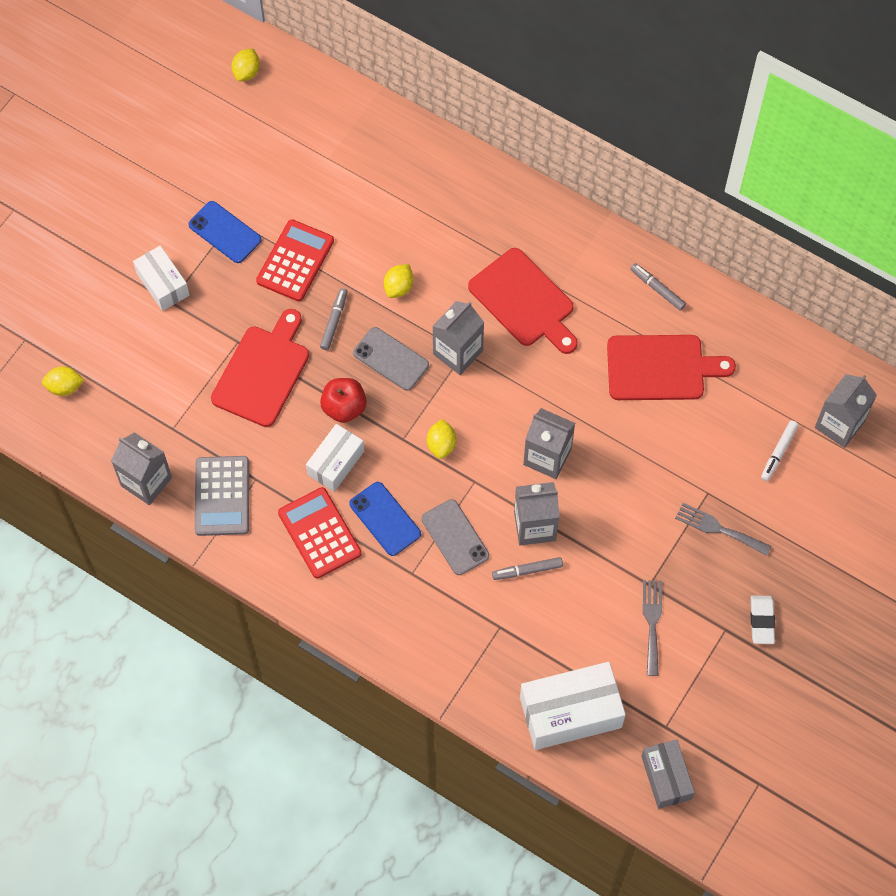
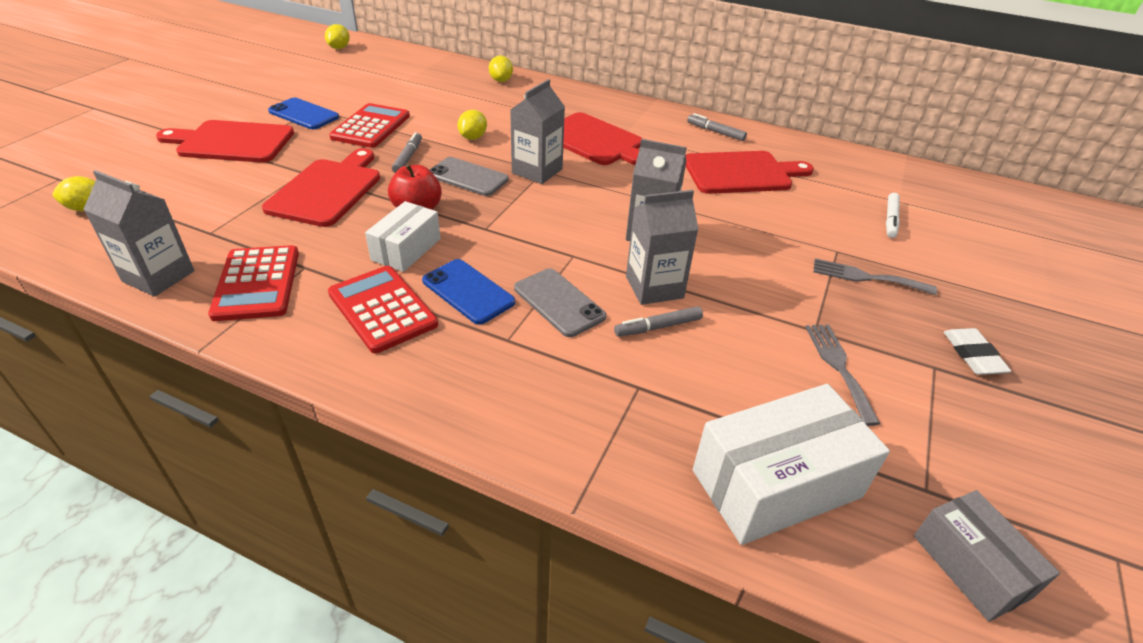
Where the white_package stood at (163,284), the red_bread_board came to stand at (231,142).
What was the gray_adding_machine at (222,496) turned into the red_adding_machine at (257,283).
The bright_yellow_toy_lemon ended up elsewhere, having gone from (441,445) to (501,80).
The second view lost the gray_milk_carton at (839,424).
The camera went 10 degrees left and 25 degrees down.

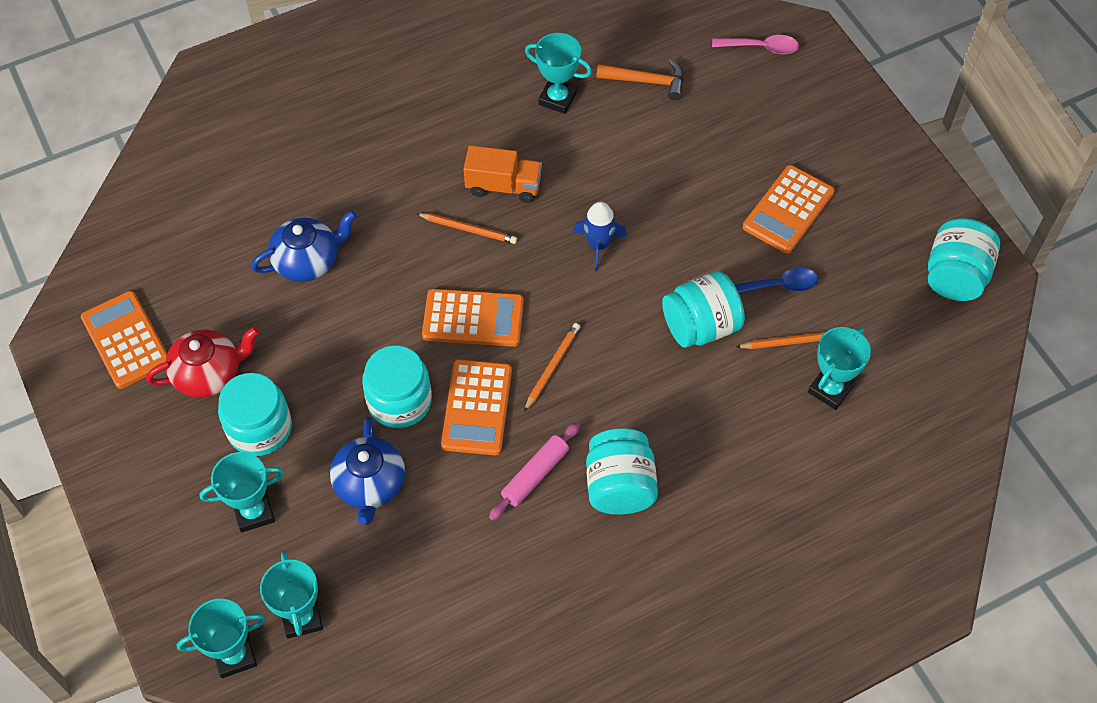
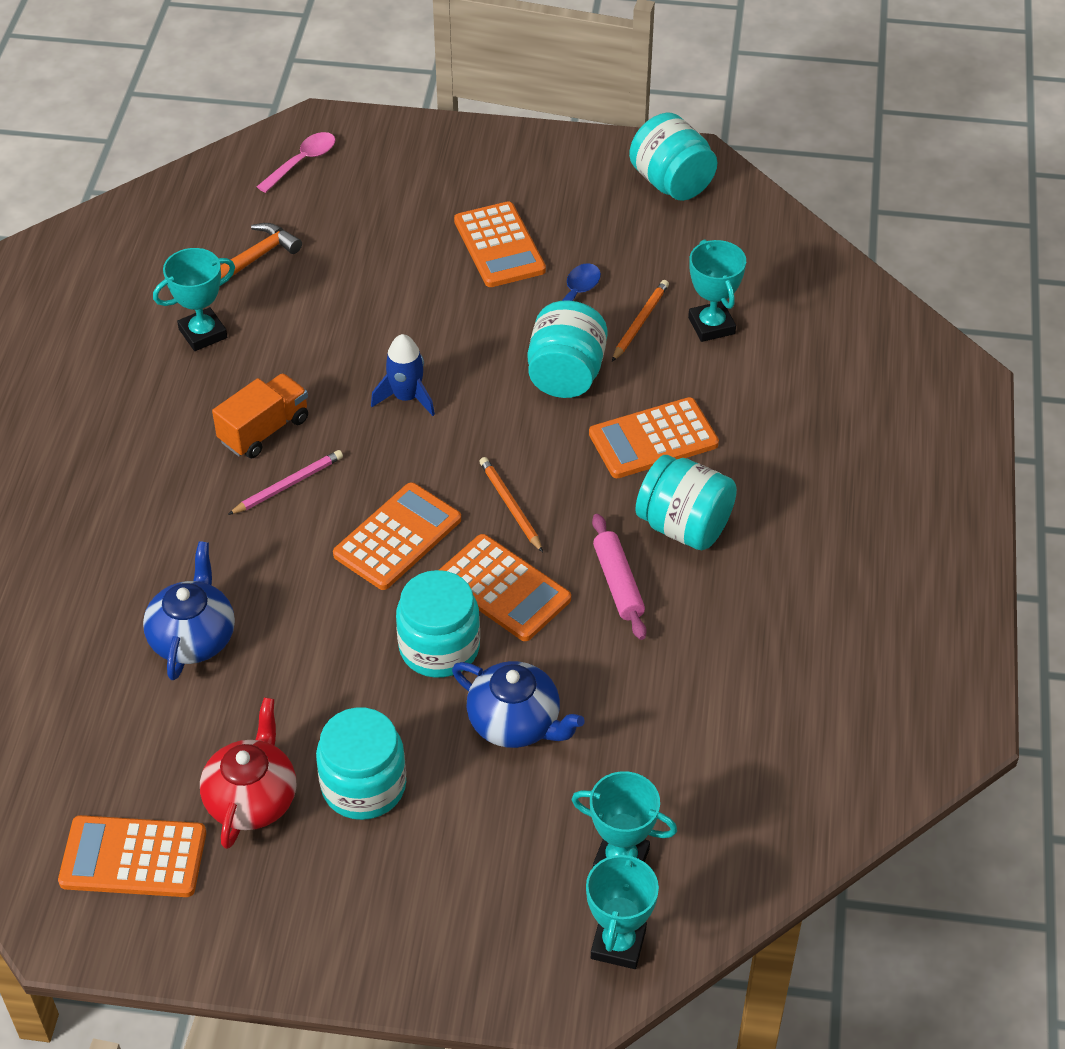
The second view lost the teal_award_cup at (254,512).
What was the orange_wooden_pencil at (468,229) turned into the rose-pink_wooden_pencil at (288,485).
The second view gained the orange_adding_machine at (653,439).
The camera went 55 degrees left and 10 degrees down.

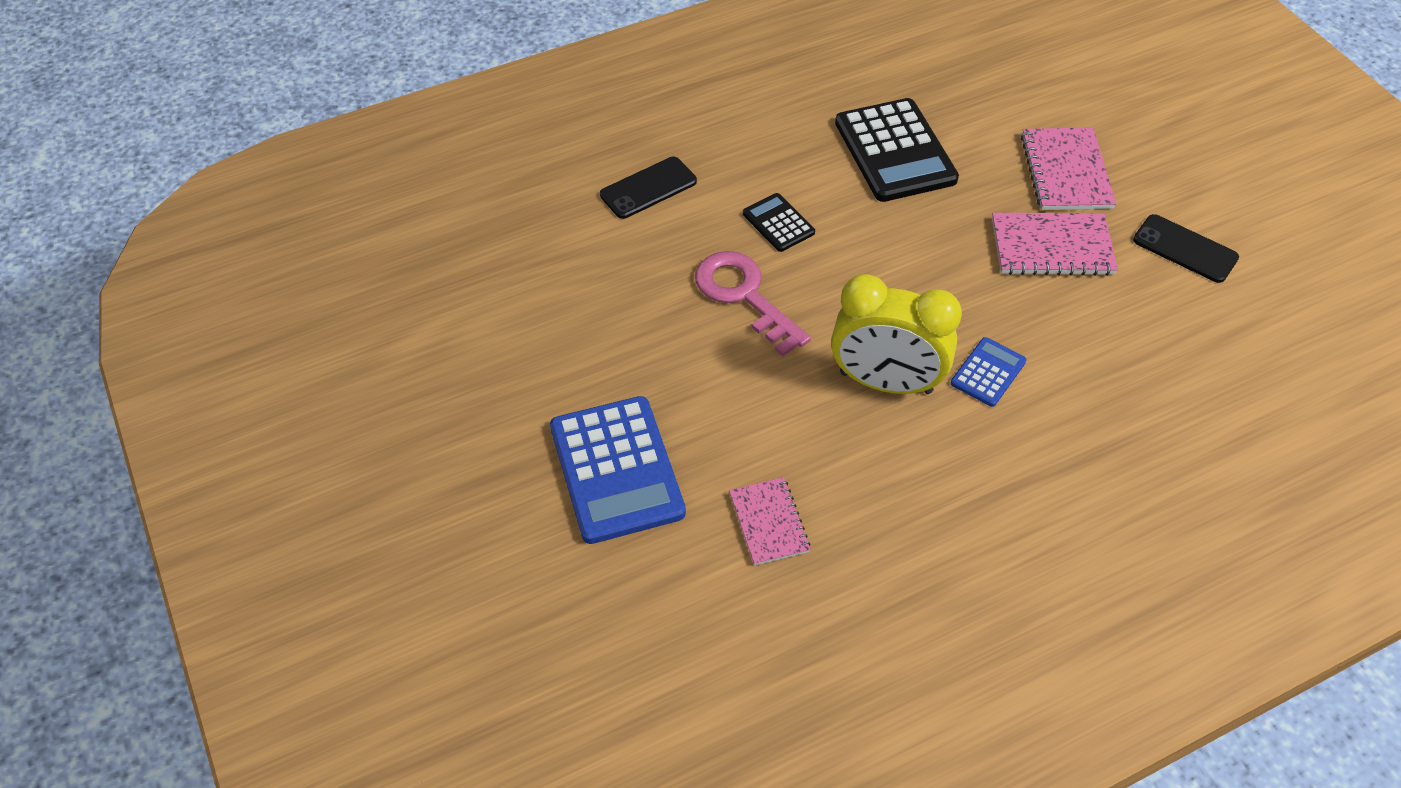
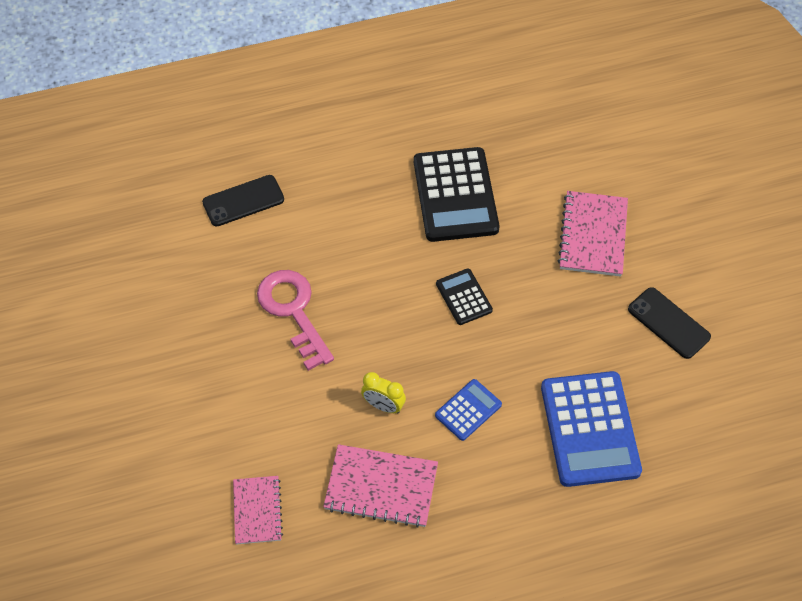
The cobalt_adding_machine ended up elsewhere, having gone from (616,470) to (590,429).
The jet-black_adding_machine ended up elsewhere, having gone from (778,223) to (464,297).
The size of the bright_yellow_clock at (885,382) changed by a factor of 0.46.
The rose-pink_exercise_book ended up elsewhere, having gone from (1052,247) to (381,487).
The camera went 10 degrees right and 5 degrees up.

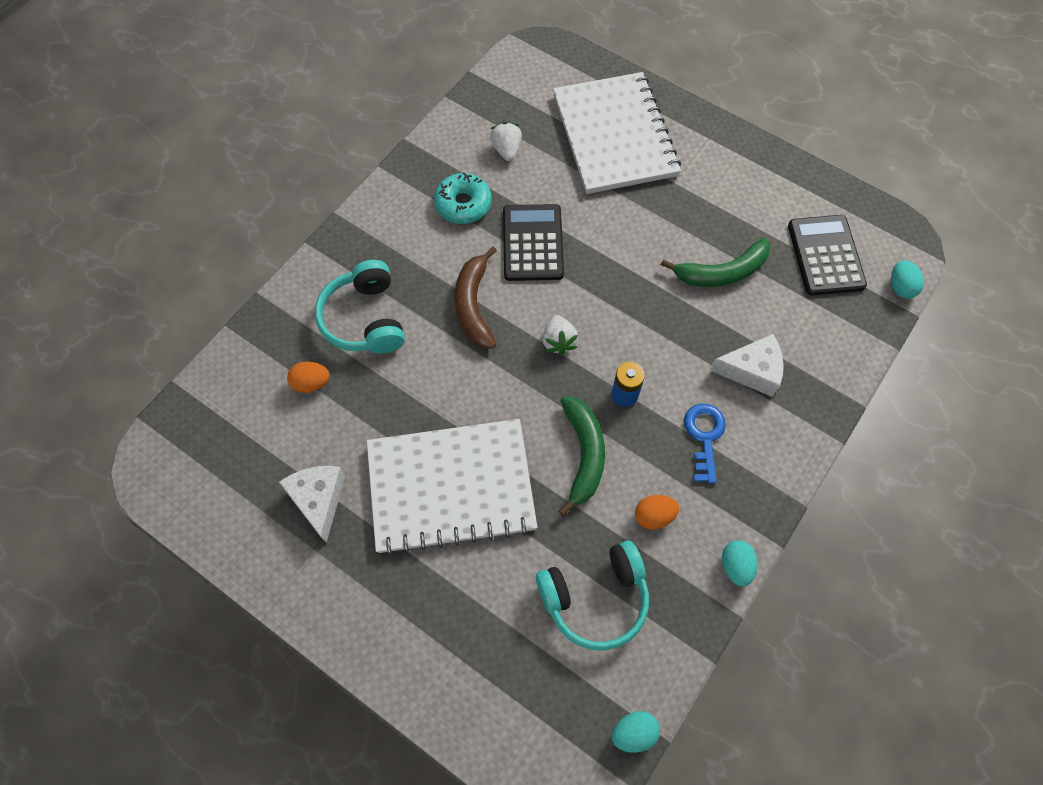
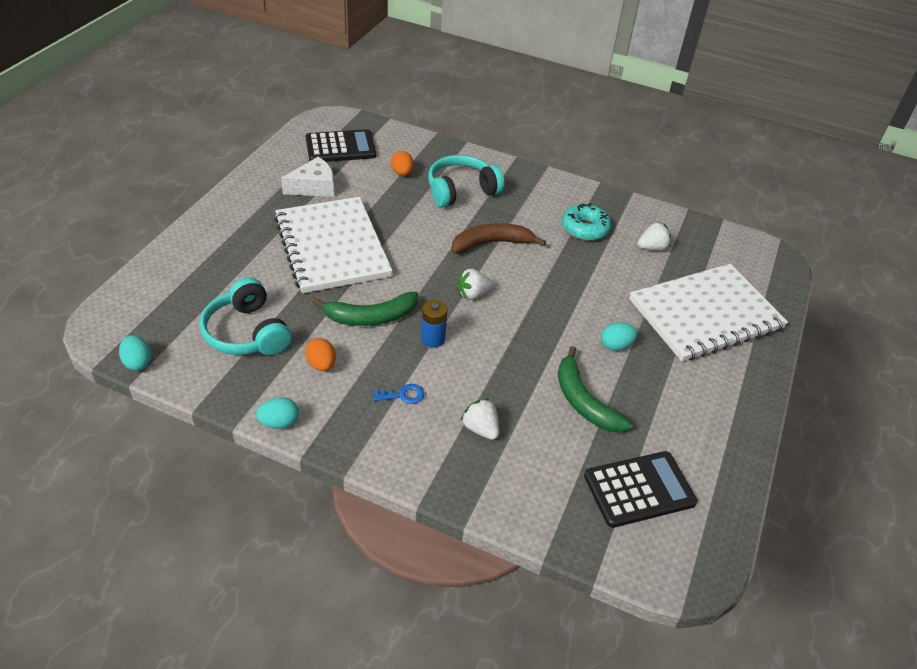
The jet-black_adding_machine ended up elsewhere, having gone from (533,243) to (340,147).
The size of the cobalt_door_key at (704,436) changed by a factor of 0.65.
Where the white_cheese stood at (752,370), the white_toy_strawberry came to stand at (480,428).
The teal_egg_shape ended up elsewhere, having gone from (900,287) to (616,345).
The camera went 75 degrees right and 20 degrees down.

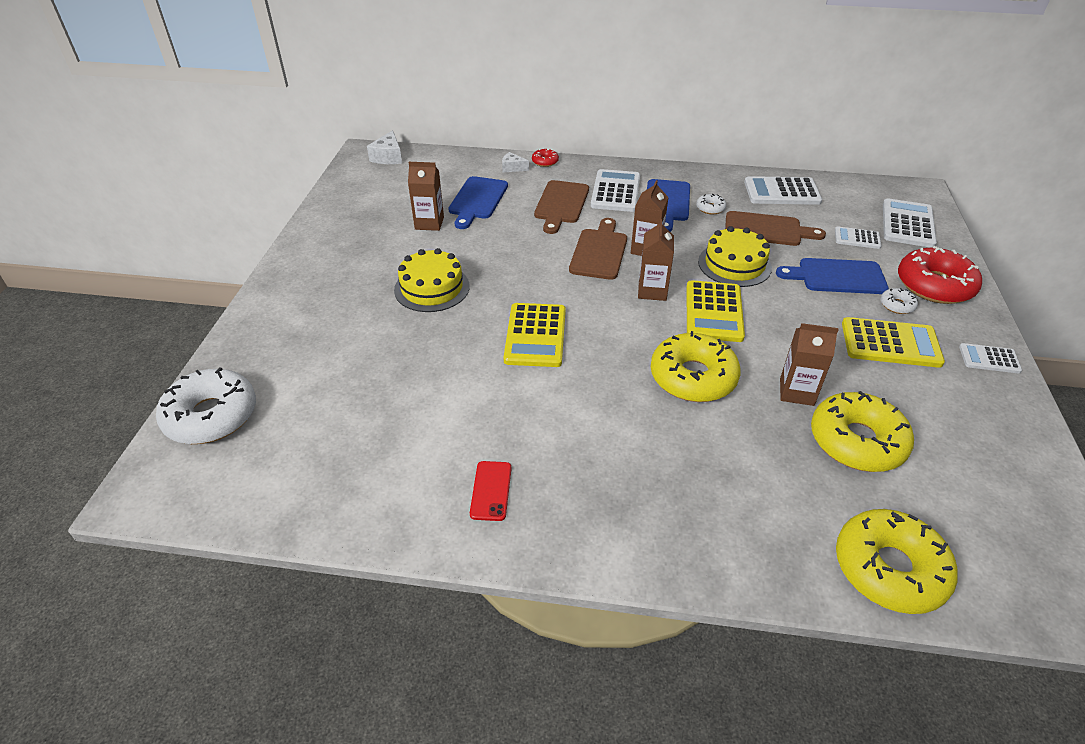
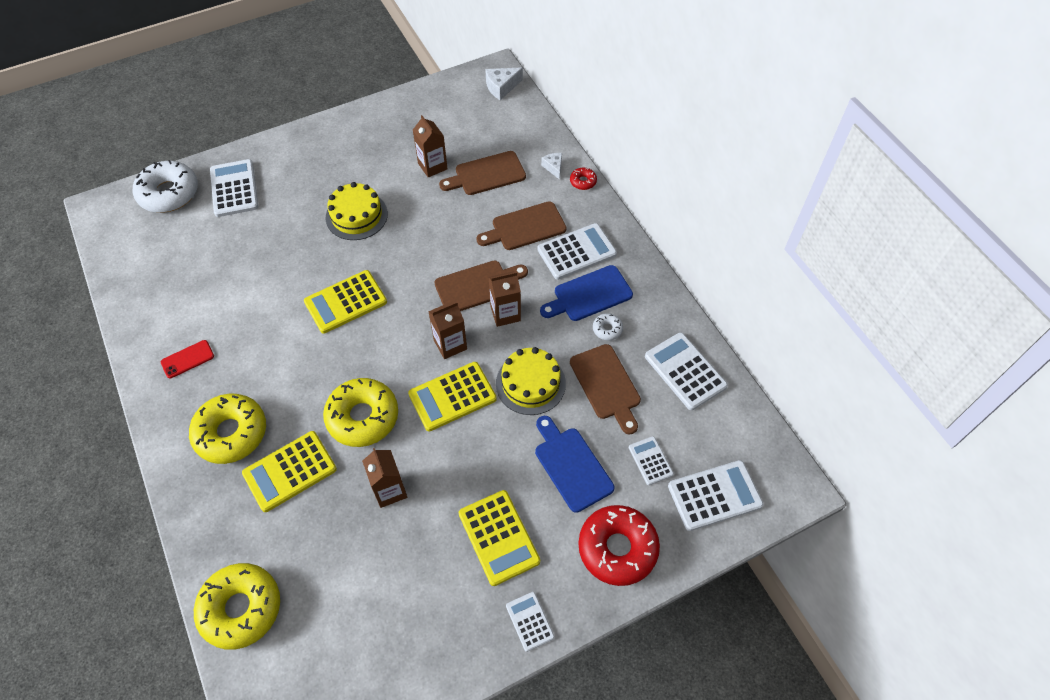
What was the cobalt_bread_board at (477,200) turned into the brown_bread_board at (486,174).
The bright_yellow_glazed_donut ended up elsewhere, having gone from (857,441) to (231,433).
The second view lost the white_glazed_donut at (897,305).
The second view gained the white_adding_machine at (234,188).
The second view gained the bright_yellow_adding_machine at (290,471).
The camera went 55 degrees right and 15 degrees up.

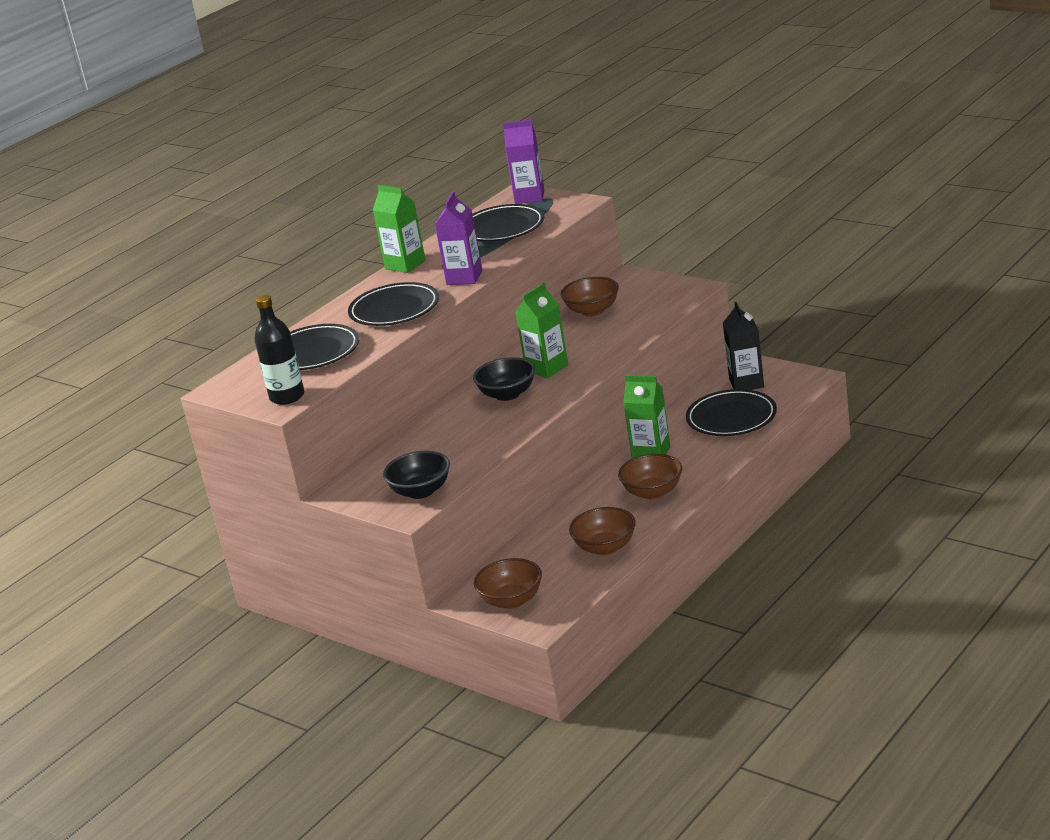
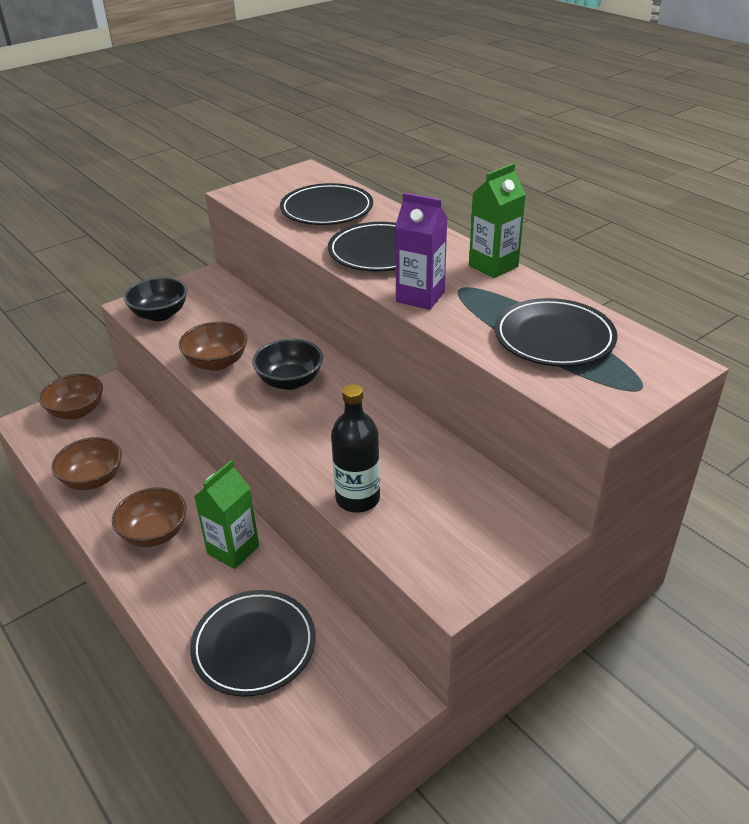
The jet-black_drink_bottle ended up elsewhere, having gone from (287,397) to (358,498).
The second view lost the violet_milk_carton at (529,197).
The second view lost the leaf-green_milk_carton at (547,368).
The brown_serving_bowl ended up elsewhere, having gone from (592,311) to (217,362).
The second view lost the jet-black_milk_carton at (746,383).
The camera went 100 degrees right and 10 degrees up.

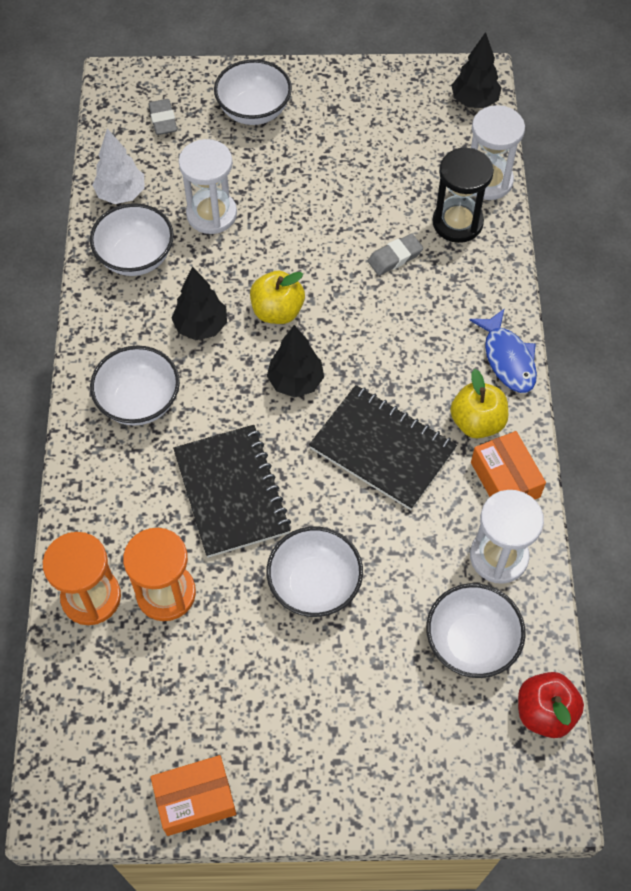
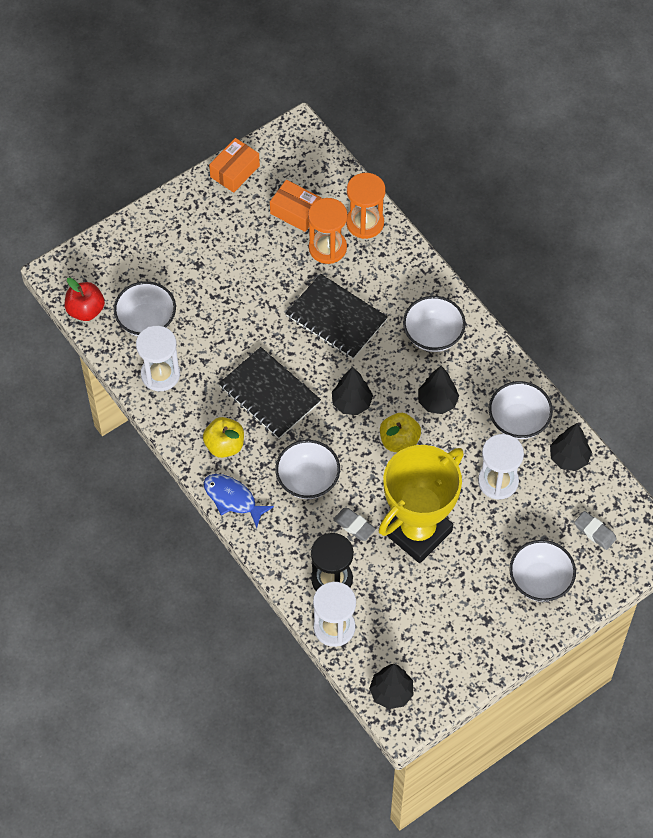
What was the white_toy_tree at (121,194) turned into the jet-black_toy_tree at (569,458).
The white_serving_bowl ended up elsewhere, having gone from (314,585) to (308,480).
The jet-black_exercise_book at (382,449) ended up facing another way, 45 degrees clockwise from before.
The gray_gum_eraser at (395,257) ended up facing another way, 75 degrees counterclockwise from before.
The orange_package ended up elsewhere, having gone from (505,479) to (295,212).
The second view gained the bright_yellow_award_cup at (417,532).
The camera went 145 degrees right and 0 degrees up.

